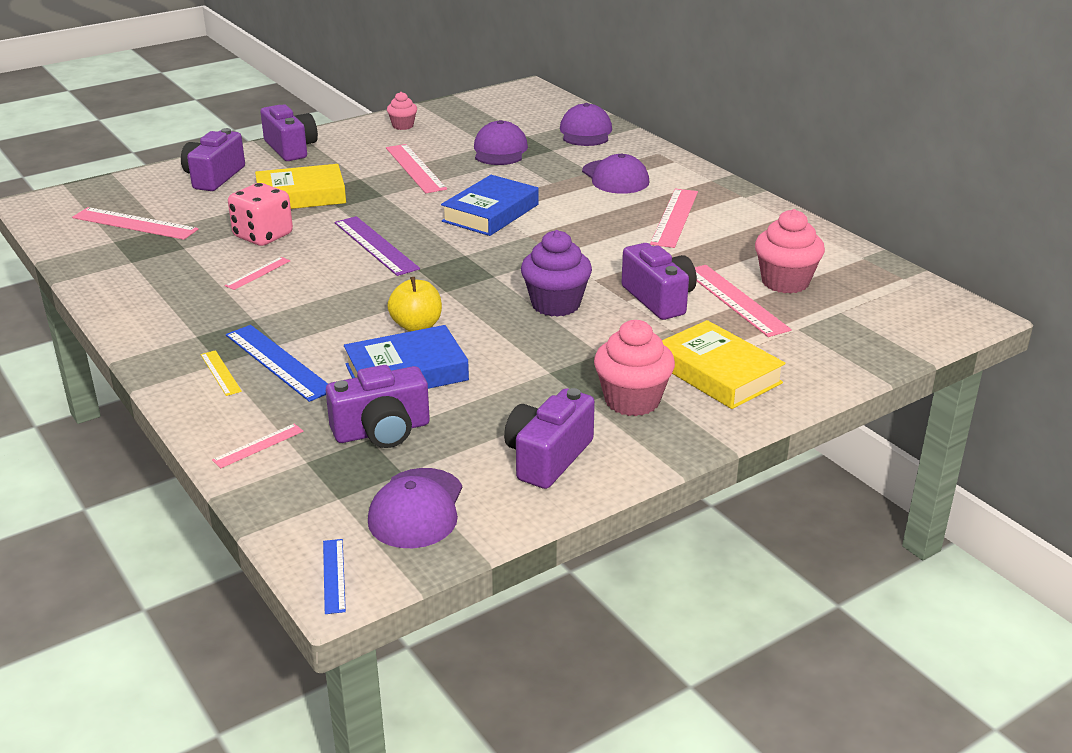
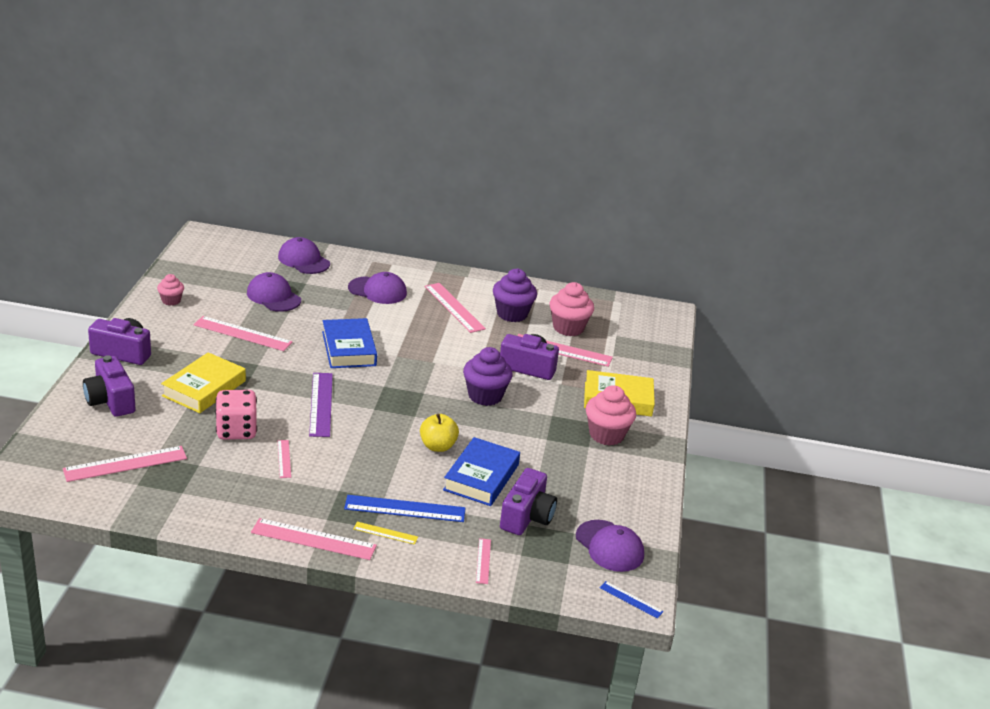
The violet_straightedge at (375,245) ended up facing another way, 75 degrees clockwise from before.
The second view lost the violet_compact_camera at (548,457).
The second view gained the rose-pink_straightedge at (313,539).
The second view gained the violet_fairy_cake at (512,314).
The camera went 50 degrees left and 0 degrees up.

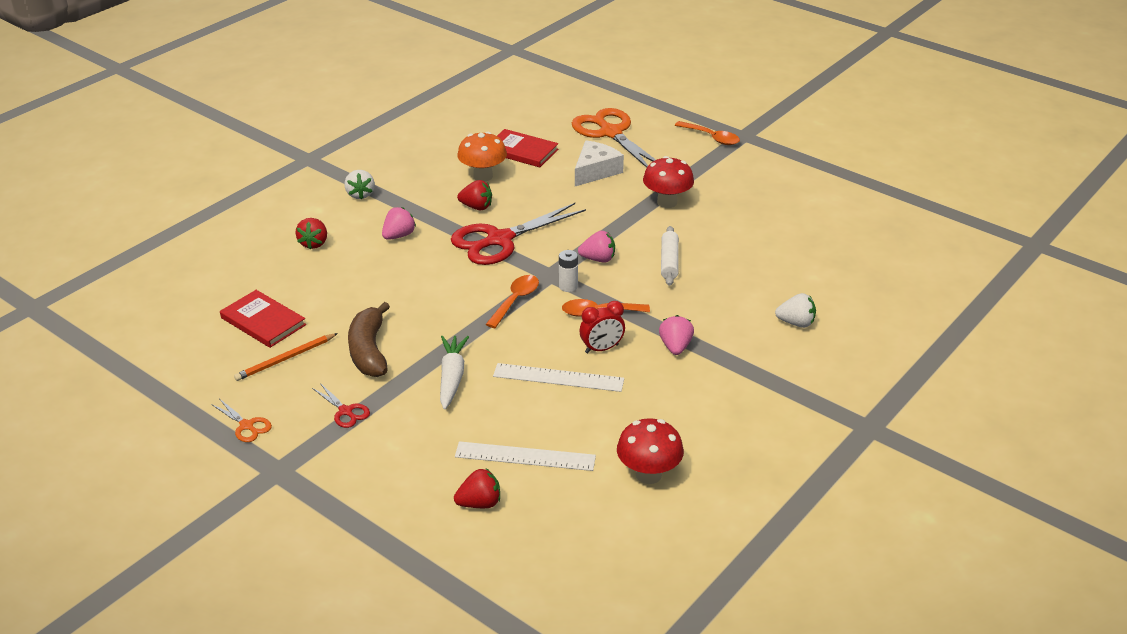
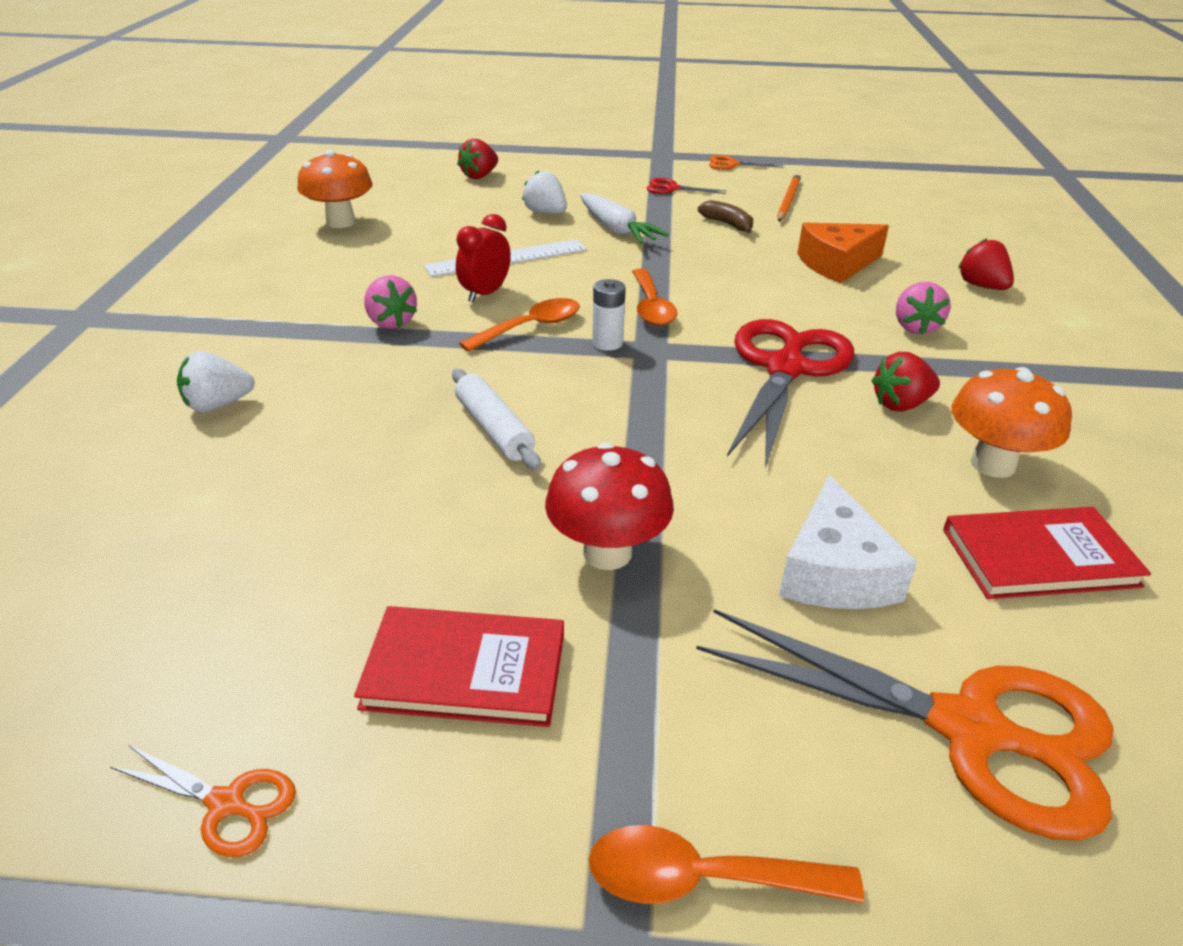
The red_hardback ended up elsewhere, having gone from (263,321) to (465,670).
The white_toy_strawberry ended up elsewhere, having gone from (360,194) to (545,213).
The size of the brown_banana_fruit at (369,351) changed by a factor of 0.55.
The second view lost the white_straightedge at (525,456).
The second view lost the rose-pink_toy_strawberry at (598,259).
What was the red_toadstool at (648,474) turned into the orange_toadstool at (341,222).
The second view gained the orange_shears at (227,804).
The second view gained the orange_cheese at (837,264).
The camera went 145 degrees right and 0 degrees up.

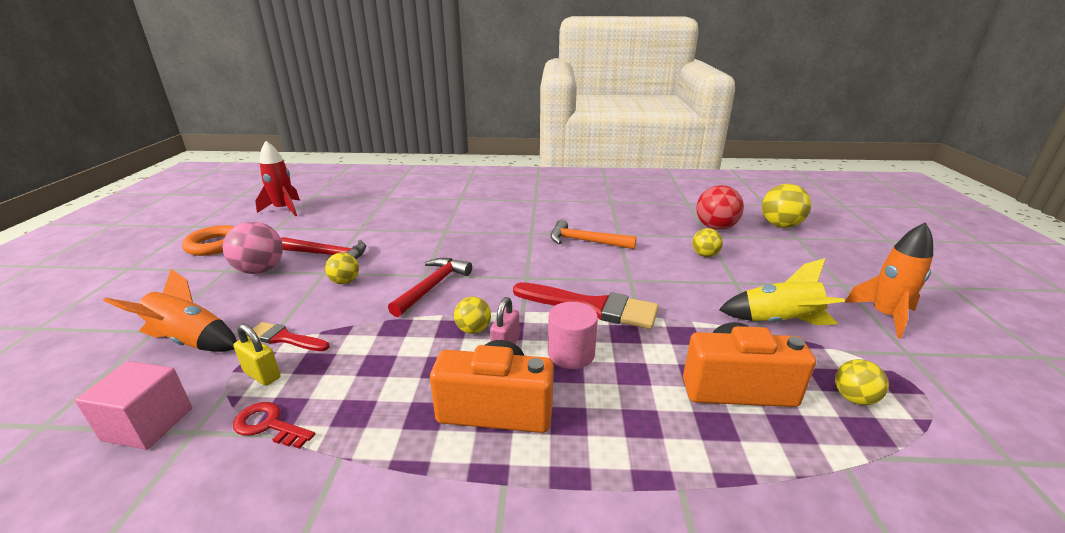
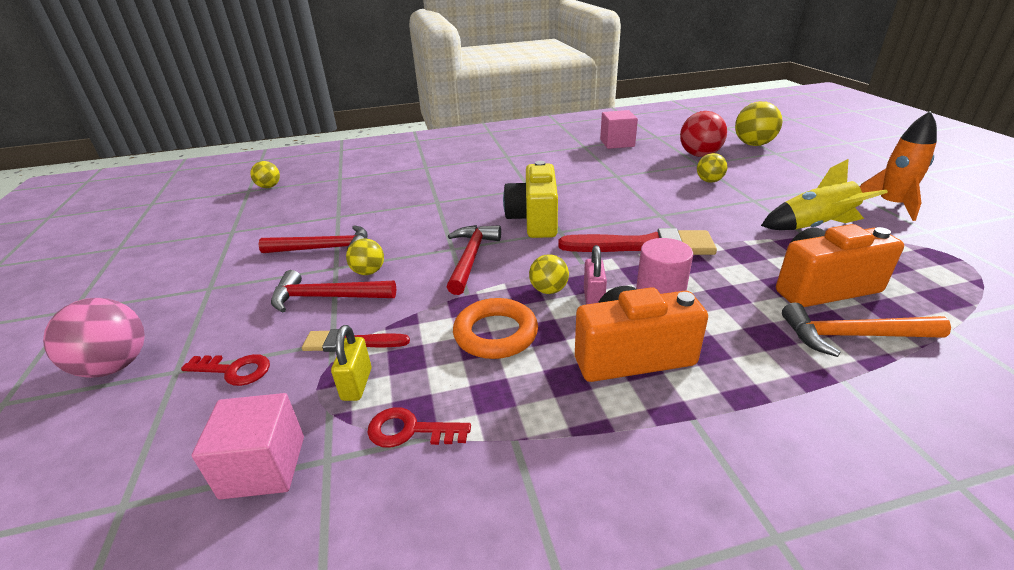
Where the orange_rocket stood at (190,341), the red_door_key came to stand at (234,370).
The orange_ring ended up elsewhere, having gone from (215,245) to (495,334).
The rose-pink_ball ended up elsewhere, having gone from (260,270) to (114,366).
The bright_yellow_small_lock at (262,375) ended up facing another way, 75 degrees clockwise from before.
The second view lost the red_rocket at (284,209).
The orange_hammer ended up elsewhere, having gone from (586,241) to (853,336).
The bright_yellow_ball ended up elsewhere, having gone from (854,398) to (269,187).
The second view gained the red_hammer at (327,297).
The second view gained the bright_yellow_compact_camera at (534,220).
The second view gained the rose-pink_solid_cube at (617,143).
The camera went 15 degrees left and 5 degrees up.

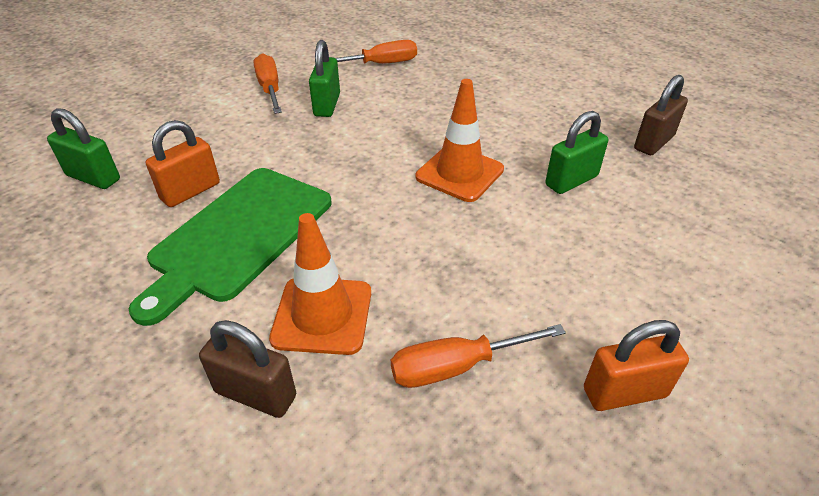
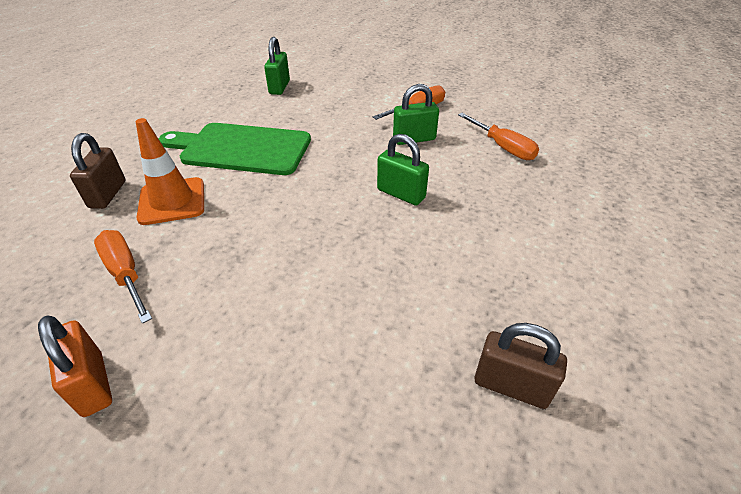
The second view lost the orange_small_lock at (190,191).
The second view lost the orange_road_cone at (459,173).
The leaf-green_small_lock ended up elsewhere, having gone from (571,181) to (401,194).
The camera went 70 degrees right and 0 degrees up.

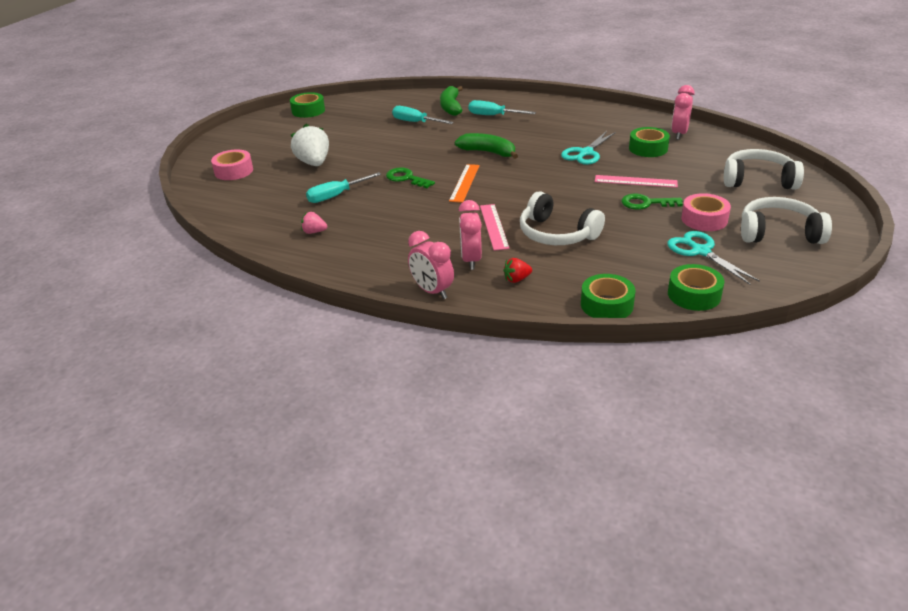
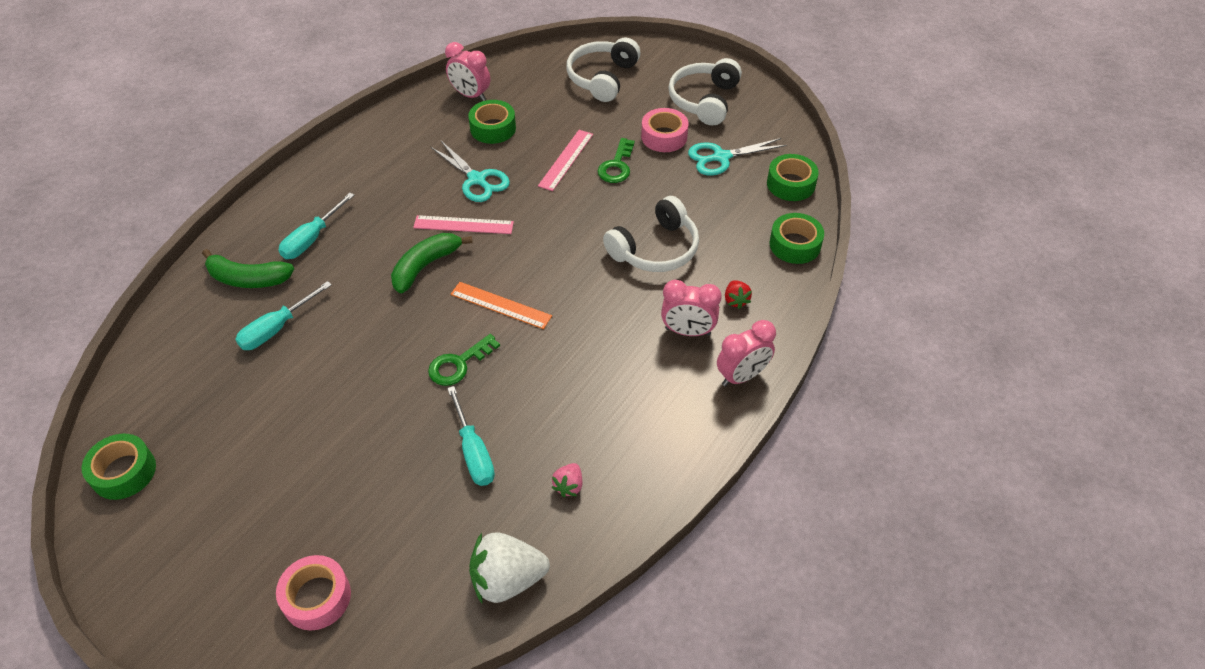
The white_toy_strawberry ended up elsewhere, having gone from (314,163) to (507,579).
The rose-pink_straightedge ended up elsewhere, having gone from (494,226) to (463,225).
The camera went 80 degrees left and 15 degrees up.

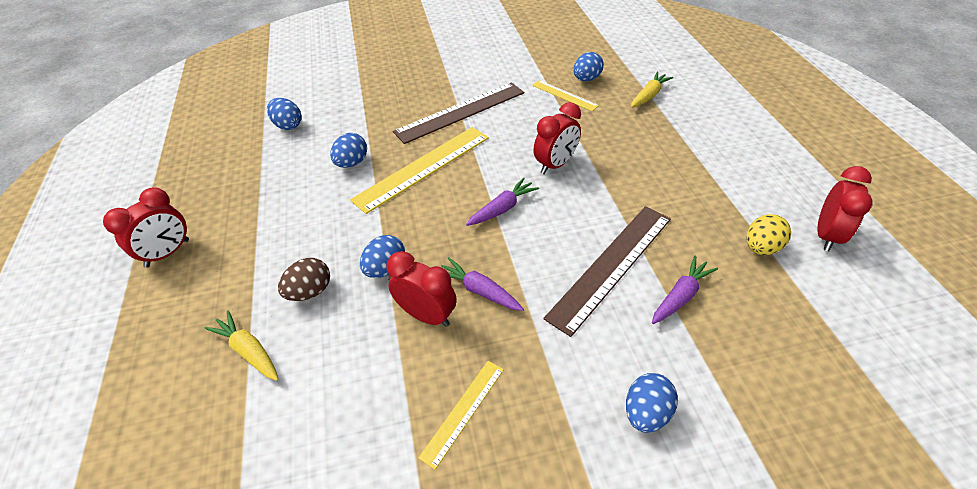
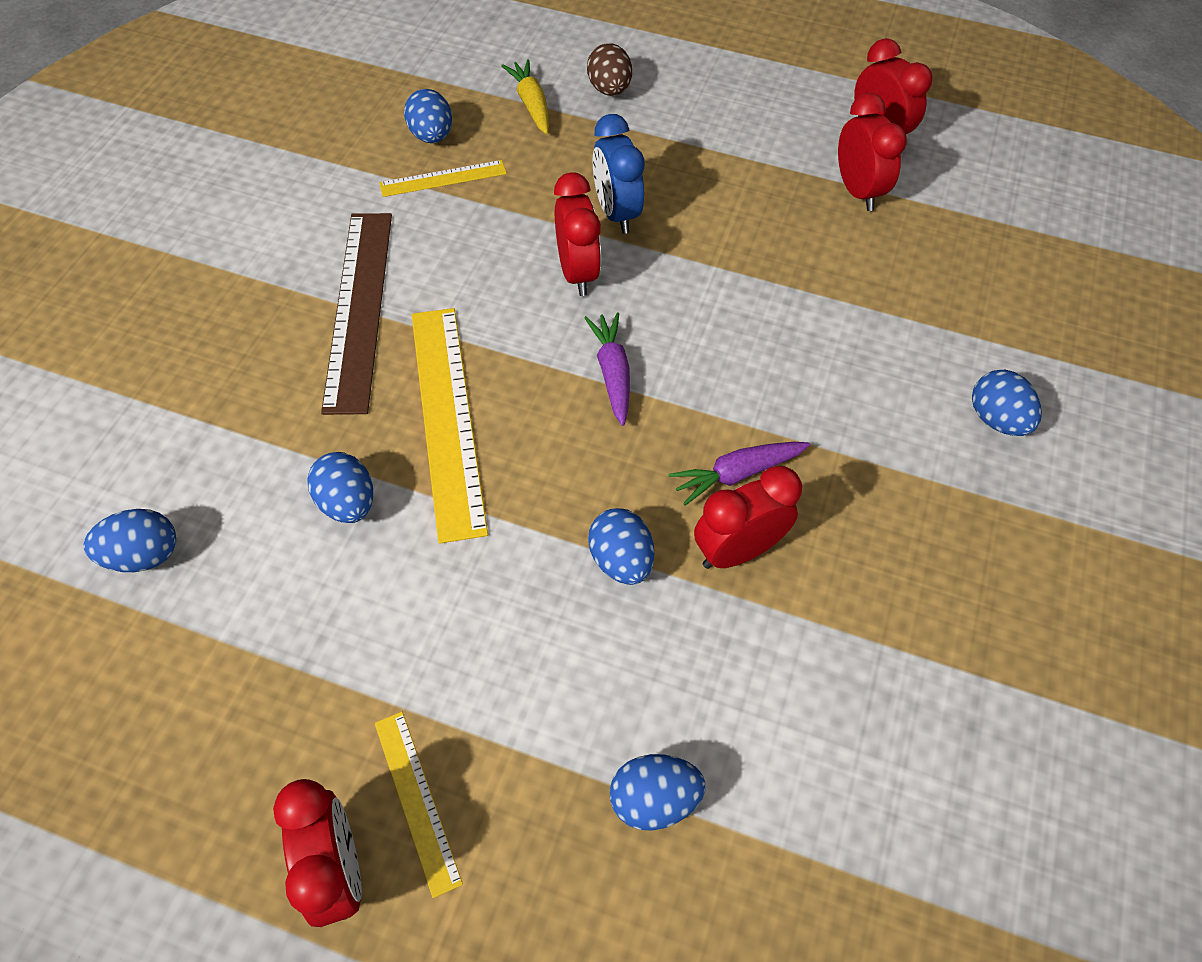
Where the bright_yellow_carrot stood at (248,351), the cobalt_egg_shape came to stand at (653,800).
The brown_egg_shape ended up elsewhere, having gone from (310,292) to (609,90).
The bright_yellow_straightedge ended up elsewhere, having gone from (463,411) to (417,800).
The second view lost the brown_straightedge at (611,266).
The second view lost the violet_carrot at (680,296).
Where the bright_yellow_egg_shape stood at (761,248), the red_clock came to stand at (857,191).
The second view gained the cobalt_clock at (616,213).
The camera went 60 degrees left and 10 degrees up.

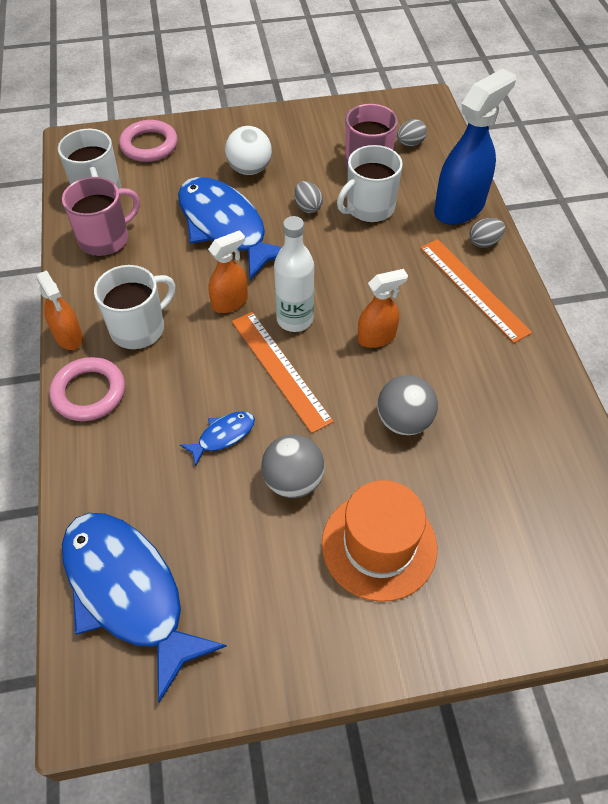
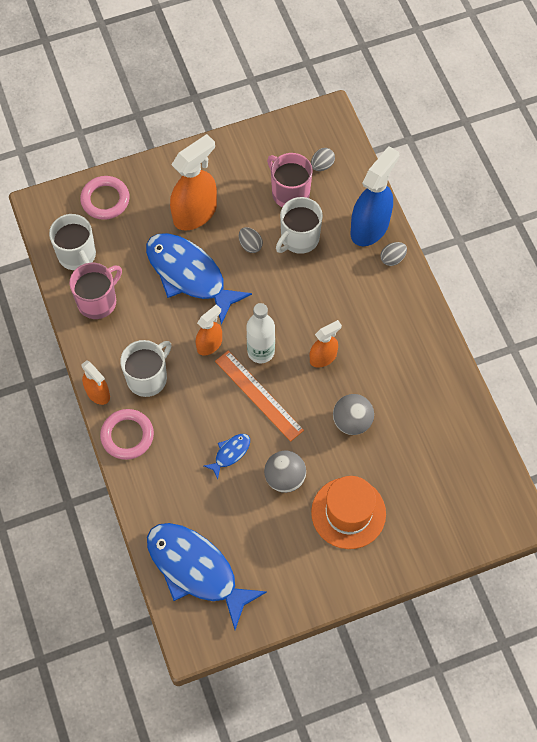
Where the white_ball stood at (249,169), the orange_spray_bottle came to stand at (195,213).
The second view lost the orange_straightedge at (473,289).
The camera went 10 degrees left and 10 degrees up.

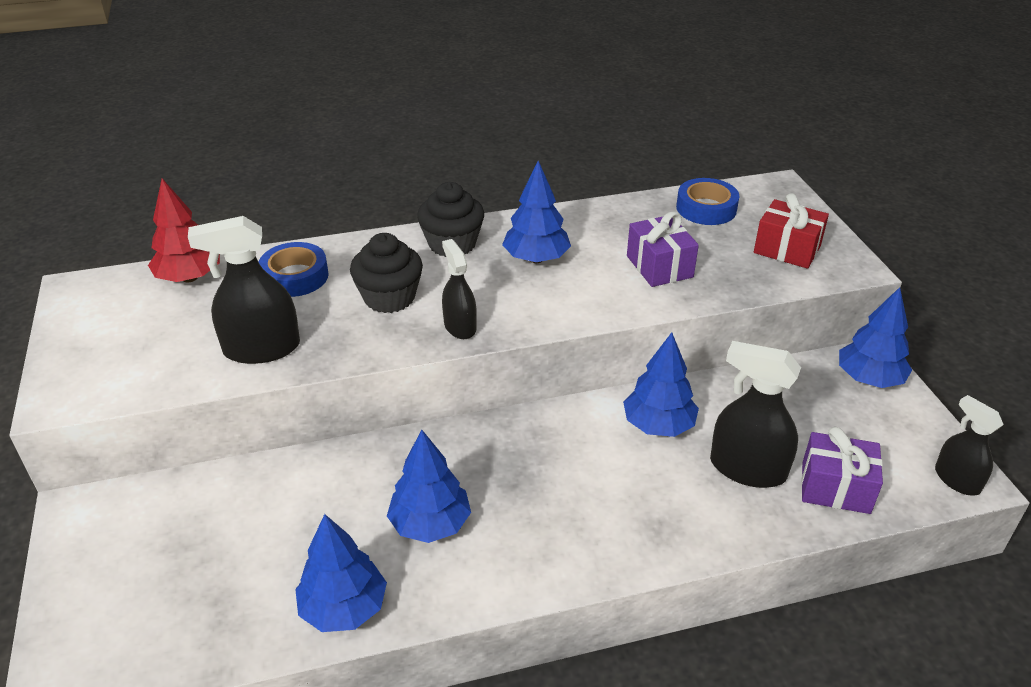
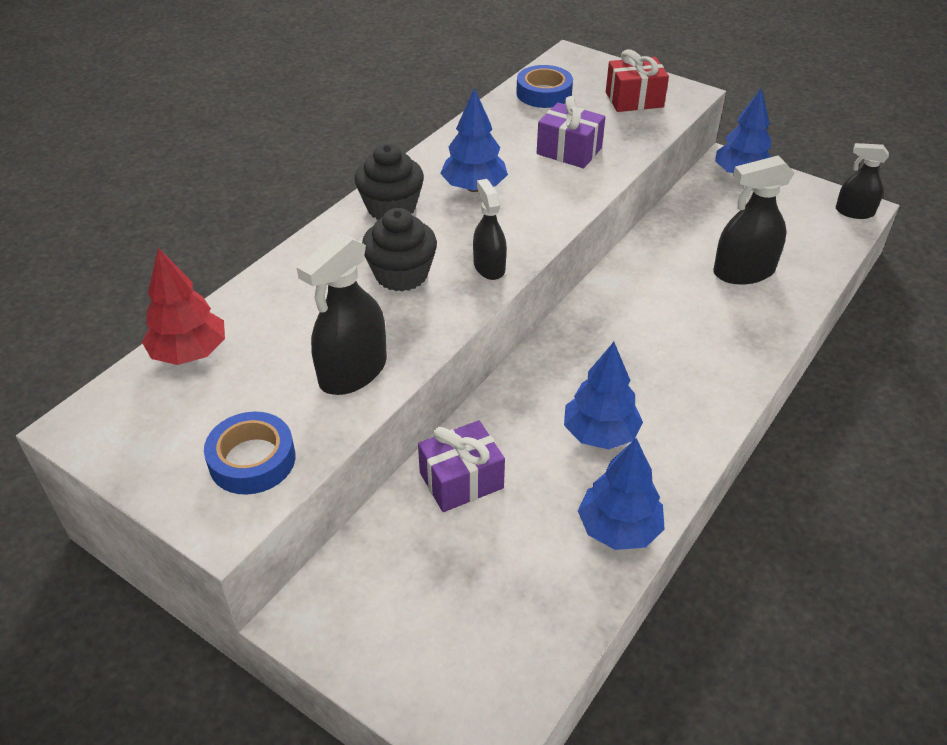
The cobalt_roll_of_tape ended up elsewhere, having gone from (295,276) to (252,460).
The jet-black_spray_bottle at (460,326) ended up facing another way, 45 degrees clockwise from before.
The second view lost the cobalt_toy_tree at (658,425).
The violet_wrapped_gift ended up elsewhere, having gone from (835,487) to (461,480).
The camera went 40 degrees left and 5 degrees up.

